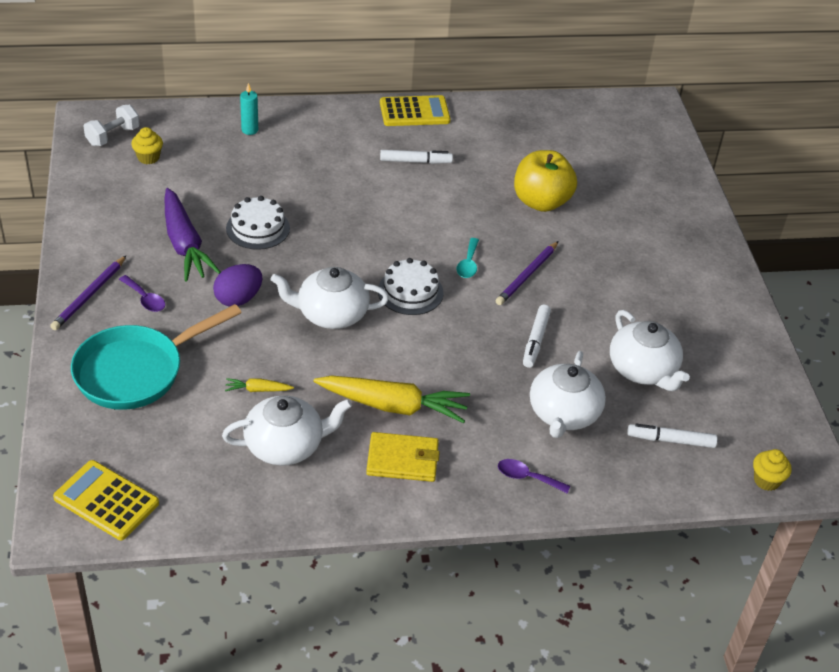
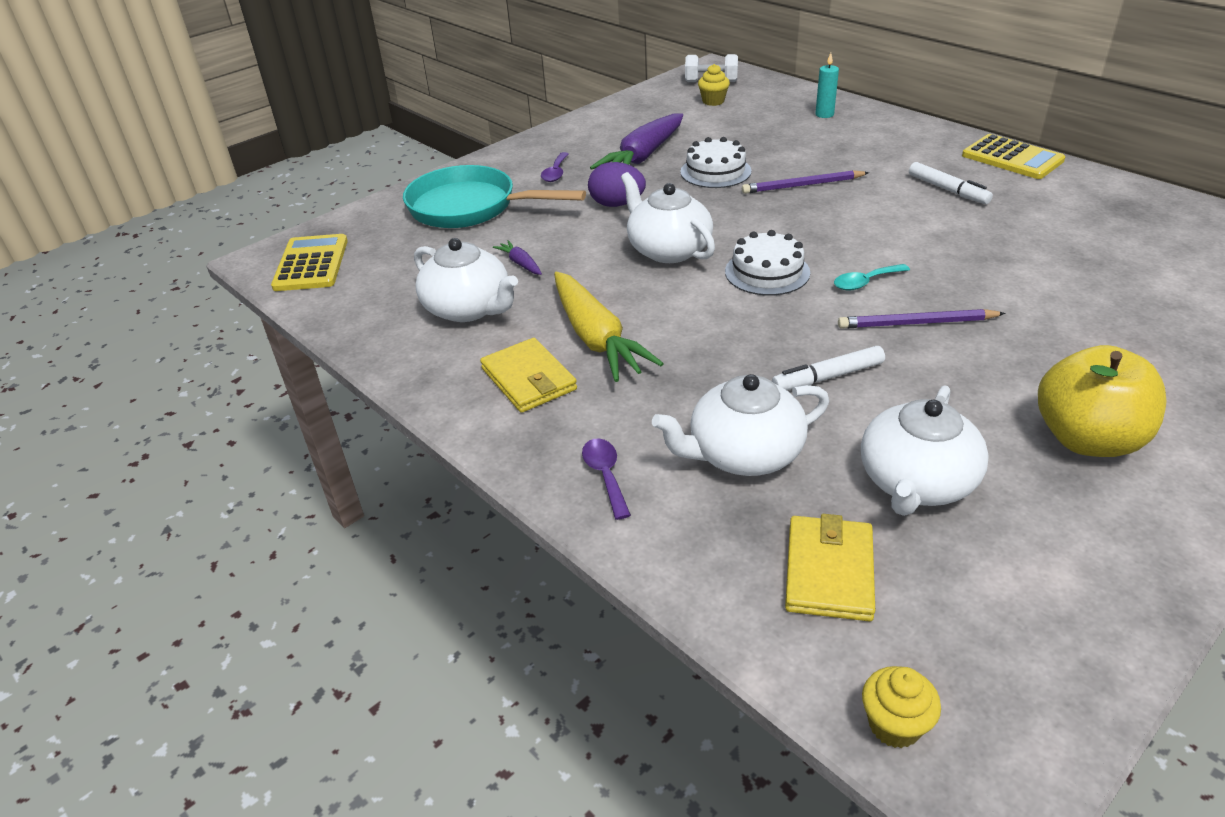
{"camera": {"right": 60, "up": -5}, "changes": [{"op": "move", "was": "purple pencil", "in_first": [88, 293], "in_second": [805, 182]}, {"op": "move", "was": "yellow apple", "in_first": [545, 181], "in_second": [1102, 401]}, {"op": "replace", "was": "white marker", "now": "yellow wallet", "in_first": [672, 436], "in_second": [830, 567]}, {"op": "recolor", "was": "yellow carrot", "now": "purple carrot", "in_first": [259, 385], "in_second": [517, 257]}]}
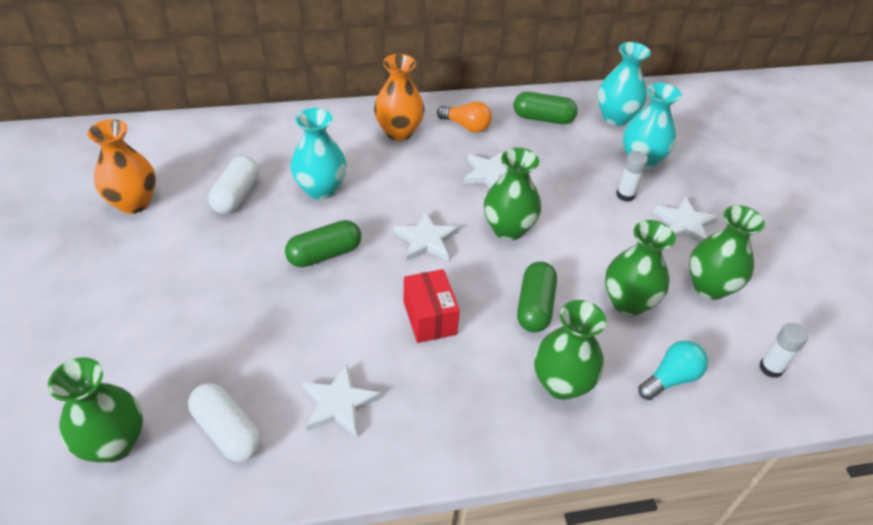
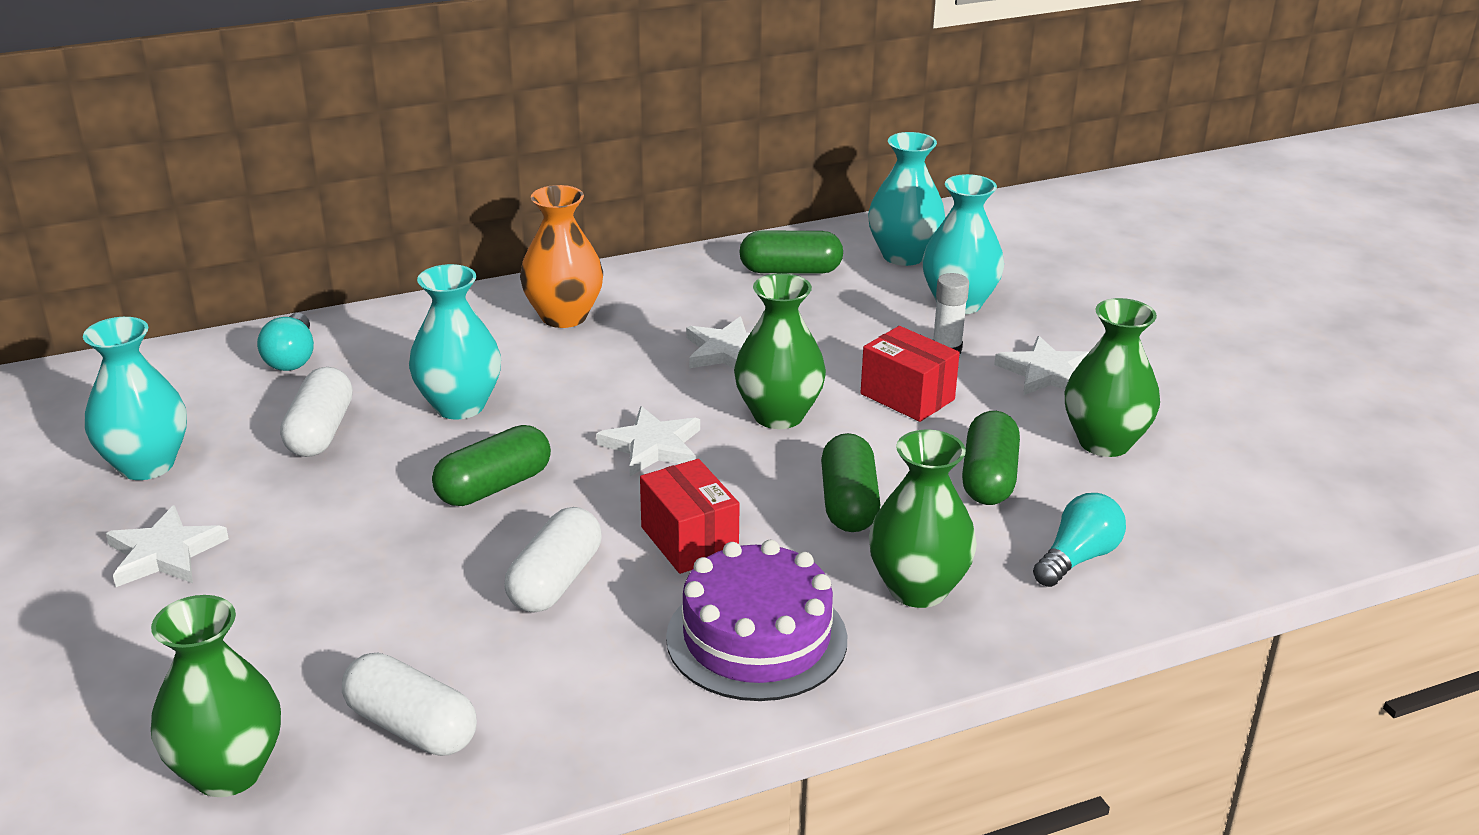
{"camera": {"right": -10, "up": -15}, "changes": [{"op": "delete", "was": "orange light bulb", "in_first": [464, 117]}, {"op": "delete", "was": "white glue stick", "in_first": [784, 350]}, {"op": "insert", "now": "turquoise light bulb", "in_second": [285, 342]}, {"op": "insert", "now": "white capsule", "in_second": [553, 560]}, {"op": "insert", "now": "purple cake", "in_second": [756, 620]}, {"op": "insert", "now": "red box", "in_second": [910, 374]}, {"op": "move", "was": "white star", "in_first": [341, 401], "in_second": [167, 546]}, {"op": "replace", "was": "green vase", "now": "green capsule", "in_first": [640, 268], "in_second": [991, 458]}, {"op": "recolor", "was": "orange vase", "now": "turquoise vase", "in_first": [122, 166], "in_second": [135, 398]}]}
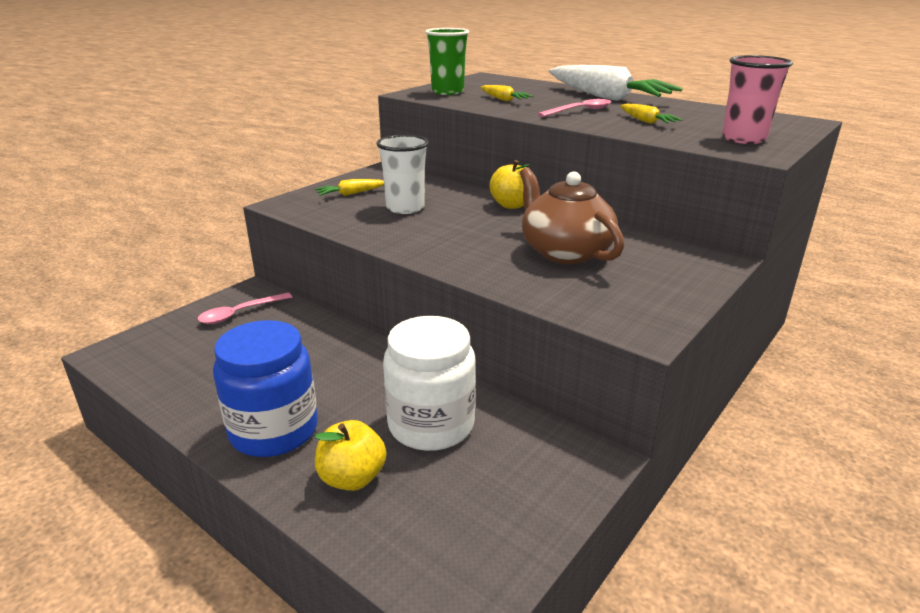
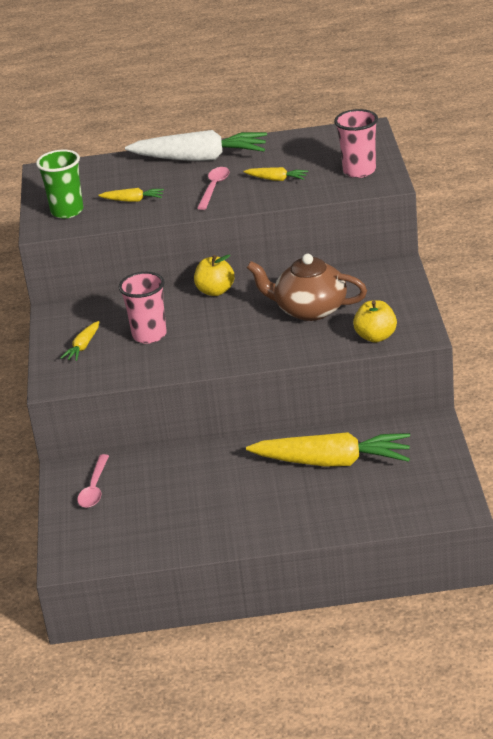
{"camera": {"right": -40, "up": 5}, "changes": [{"op": "delete", "was": "blue jar", "in_first": [265, 388]}, {"op": "move", "was": "yellow apple", "in_first": [350, 455], "in_second": [375, 321]}, {"op": "replace", "was": "white jar", "now": "yellow carrot", "in_first": [429, 383], "in_second": [328, 449]}, {"op": "recolor", "was": "white cup", "now": "pink cup", "in_first": [402, 174], "in_second": [143, 308]}]}
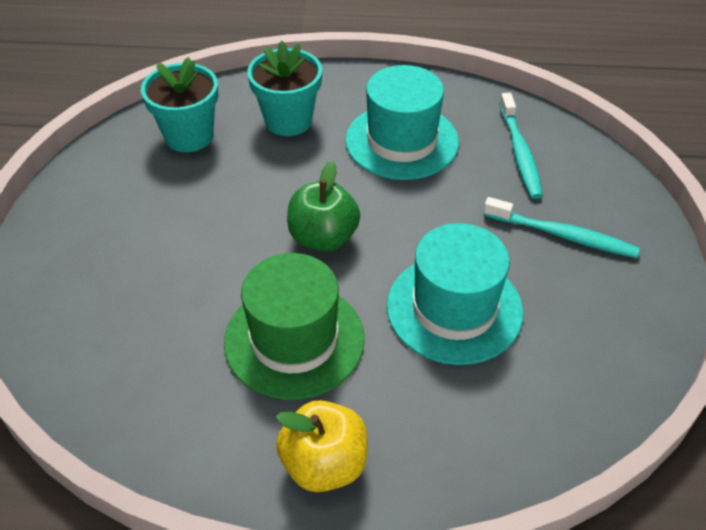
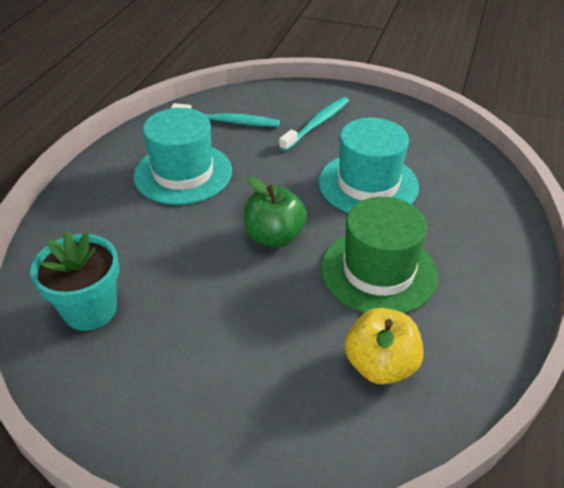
{"camera": {"right": -75, "up": -5}, "changes": [{"op": "delete", "was": "turquoise flower pot", "in_first": [284, 88]}, {"op": "move", "was": "yellow apple", "in_first": [322, 446], "in_second": [384, 346]}]}
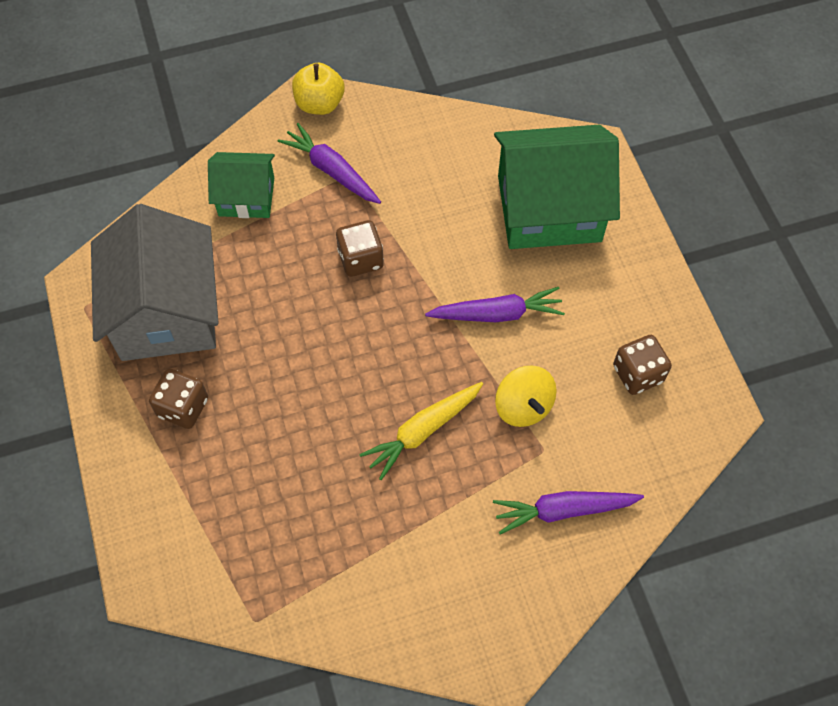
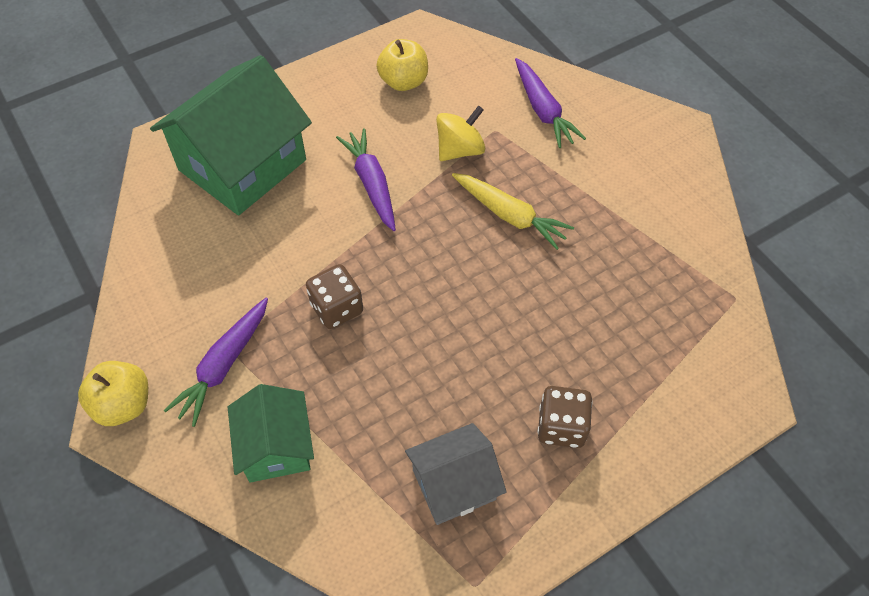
{"camera": {"right": -105, "up": -5}, "changes": [{"op": "replace", "was": "brown dice", "now": "yellow apple", "in_first": [642, 365], "in_second": [402, 65]}, {"op": "rotate", "was": "green house", "in_first": [557, 187], "in_second": [231, 135], "clockwise": 60}, {"op": "resize", "was": "grey house", "in_first": [154, 282], "in_second": [456, 474], "ratio": 0.55}]}
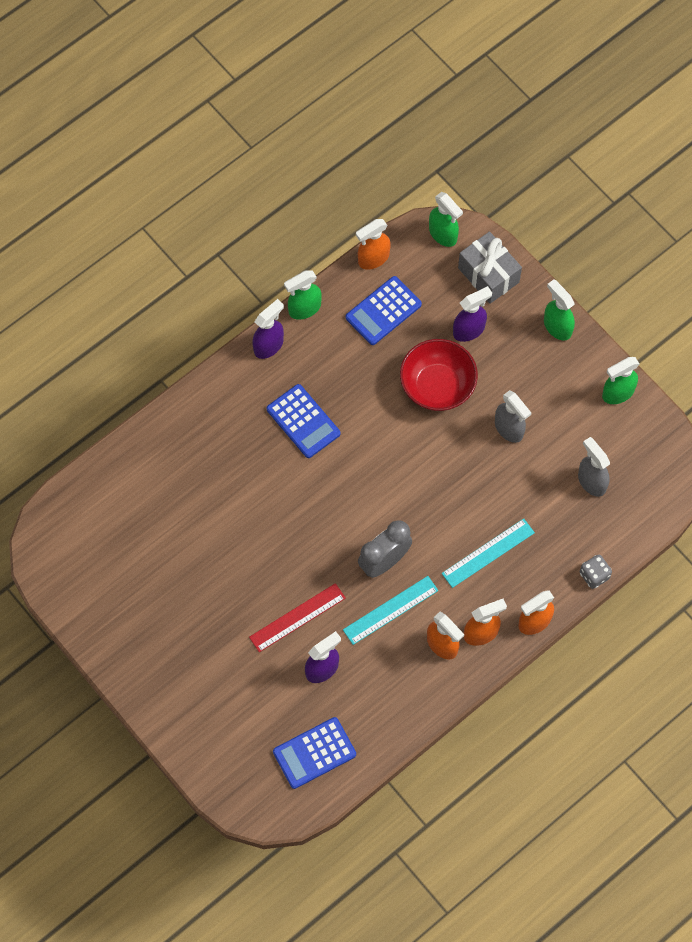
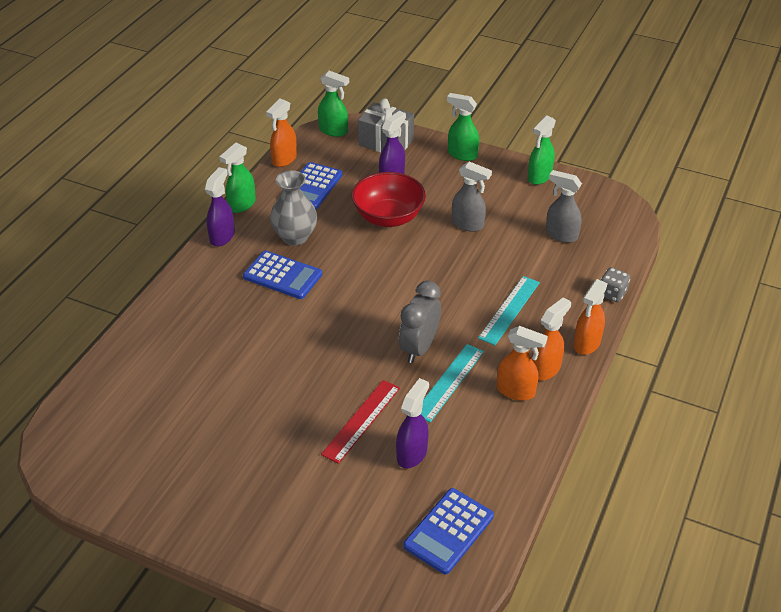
{"camera": {"right": -25, "up": -25}, "changes": [{"op": "insert", "now": "grey vase", "in_second": [293, 208]}]}
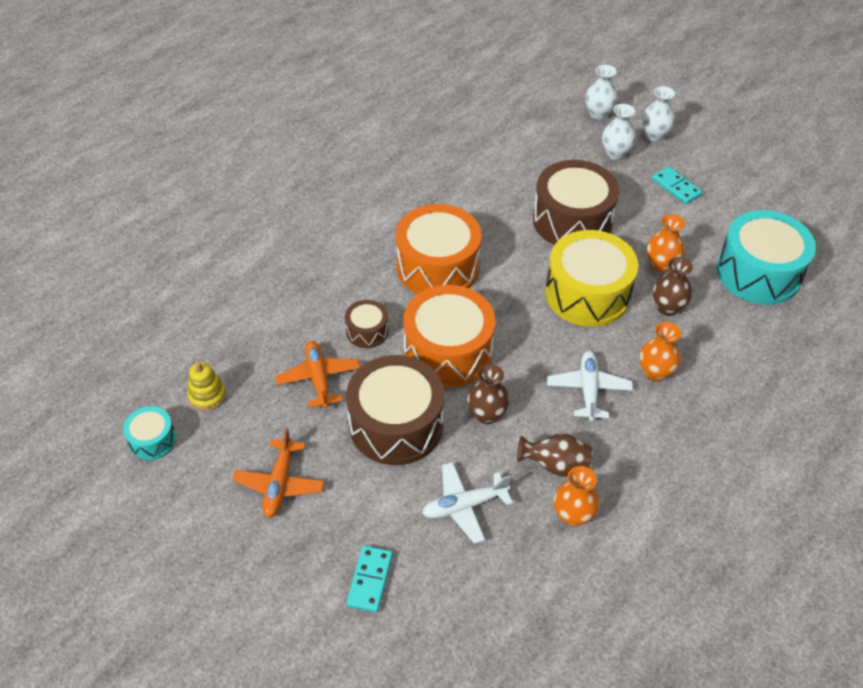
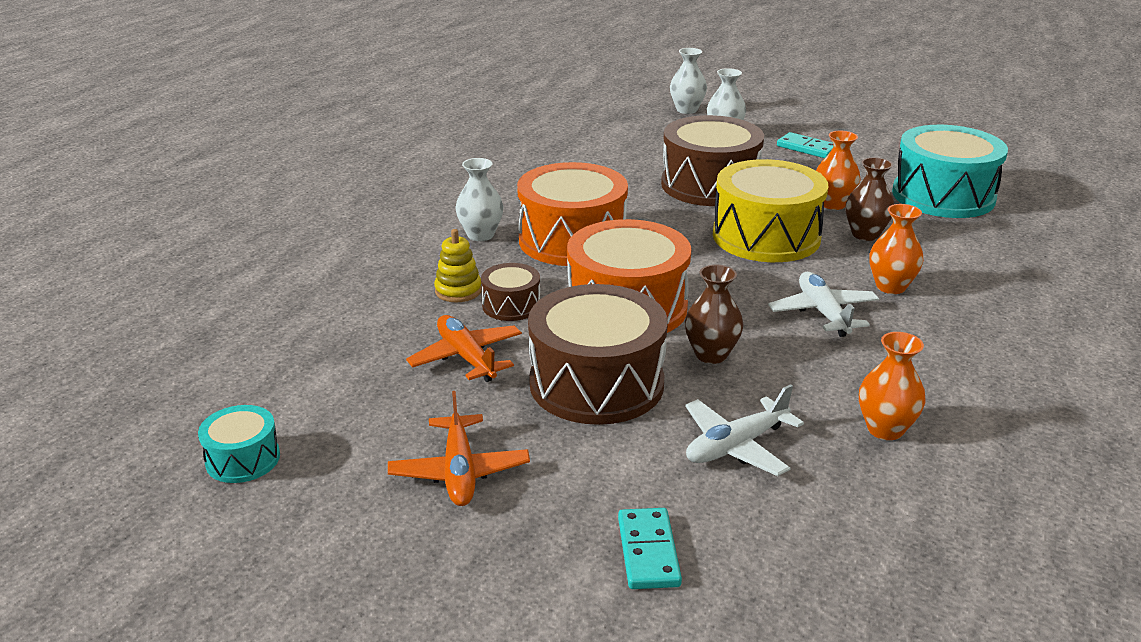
{"camera": {"right": -15, "up": -20}, "changes": [{"op": "delete", "was": "brown vase", "in_first": [555, 455]}, {"op": "move", "was": "yellow stacking toy", "in_first": [206, 386], "in_second": [458, 265]}, {"op": "move", "was": "white vase", "in_first": [658, 114], "in_second": [479, 199]}]}
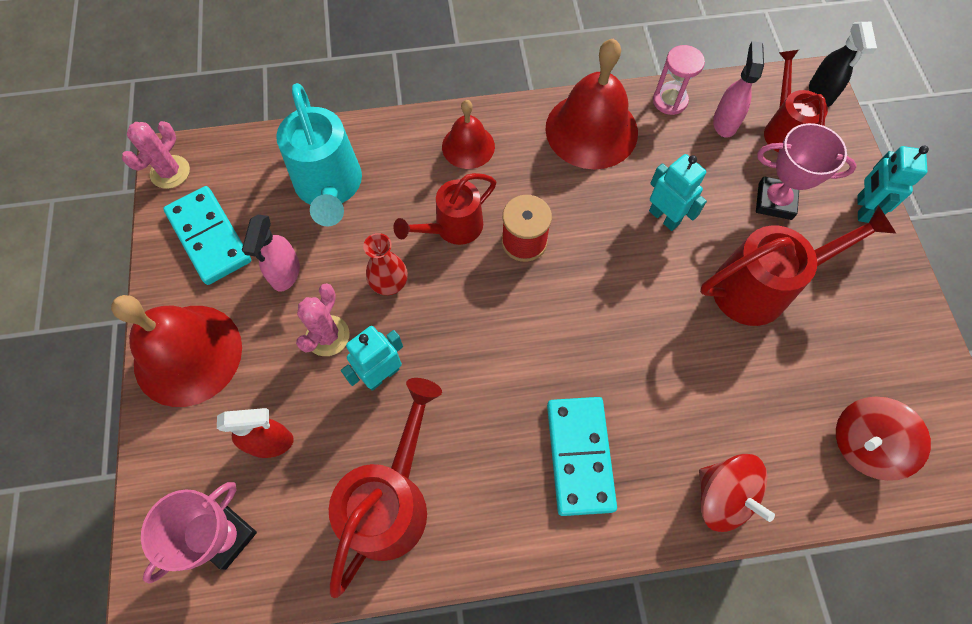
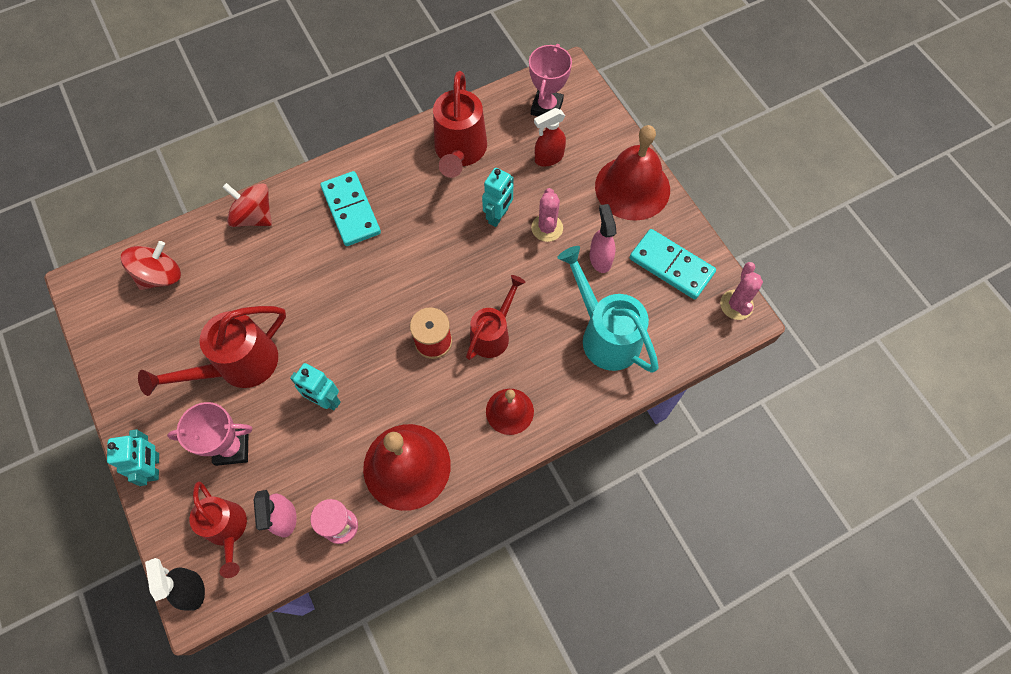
{"camera": {"right": 160, "up": 0}, "changes": [{"op": "delete", "was": "red vase", "in_first": [385, 264]}]}
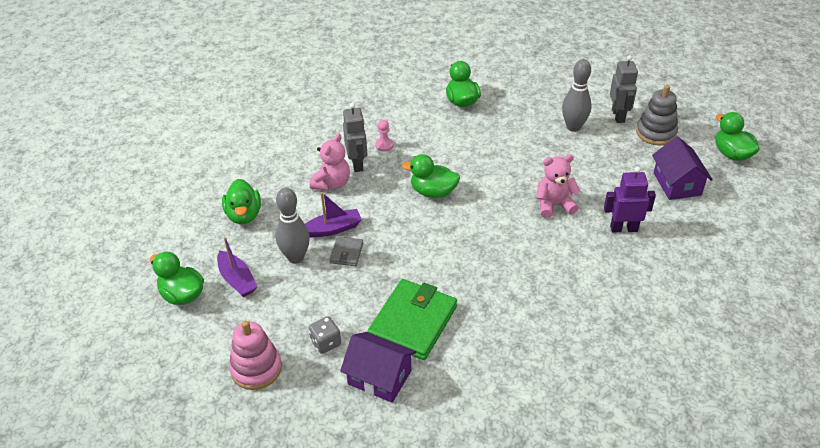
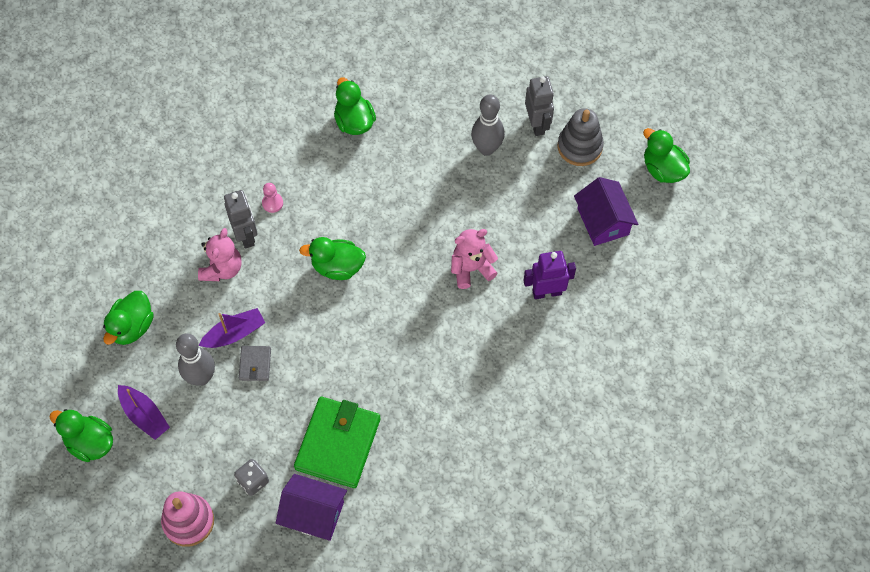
{"camera": {"right": -10, "up": 20}, "changes": [{"op": "rotate", "was": "green duck", "in_first": [241, 201], "in_second": [128, 318], "clockwise": 45}]}
